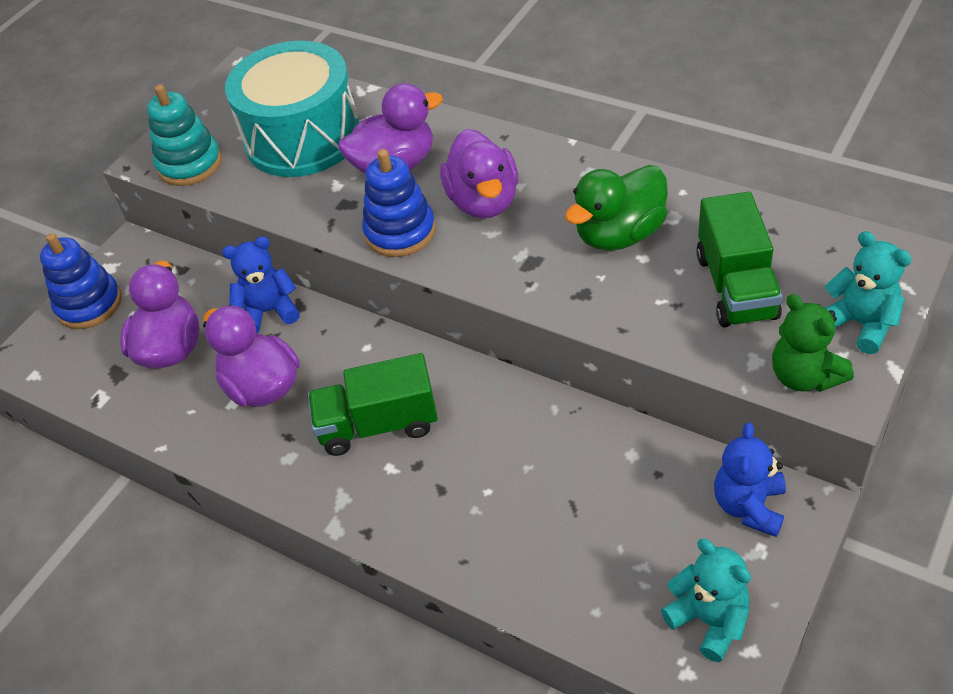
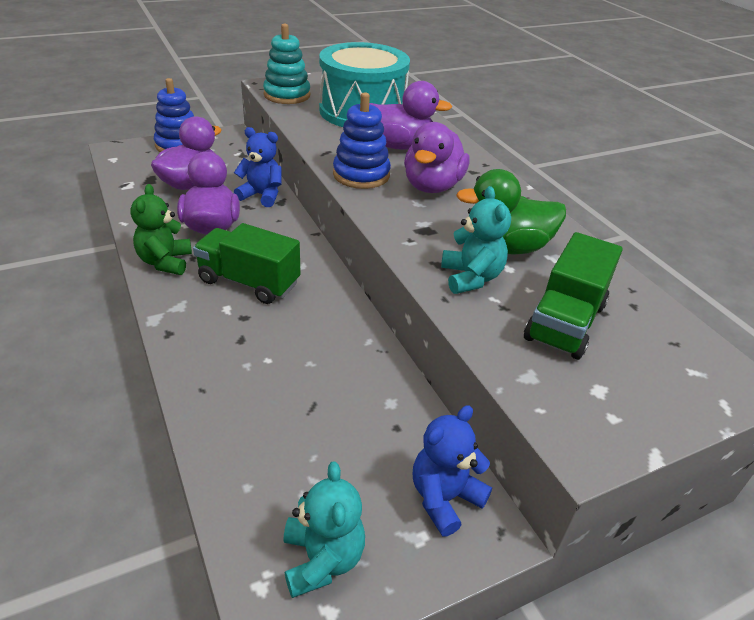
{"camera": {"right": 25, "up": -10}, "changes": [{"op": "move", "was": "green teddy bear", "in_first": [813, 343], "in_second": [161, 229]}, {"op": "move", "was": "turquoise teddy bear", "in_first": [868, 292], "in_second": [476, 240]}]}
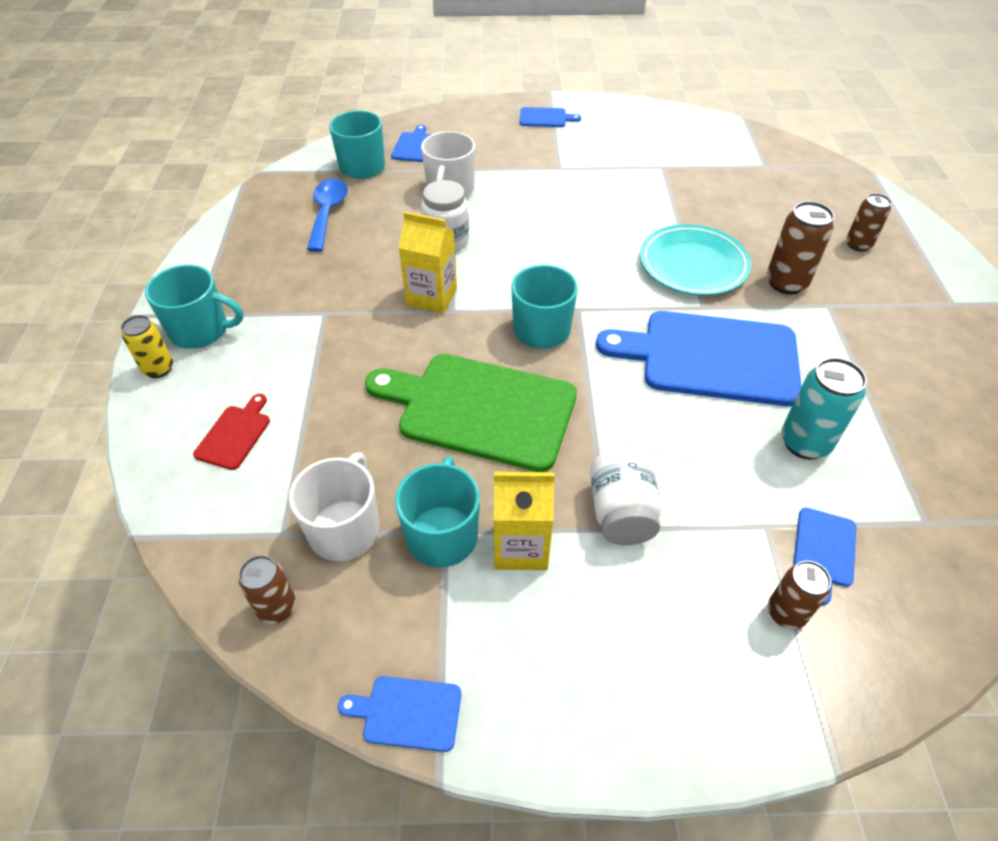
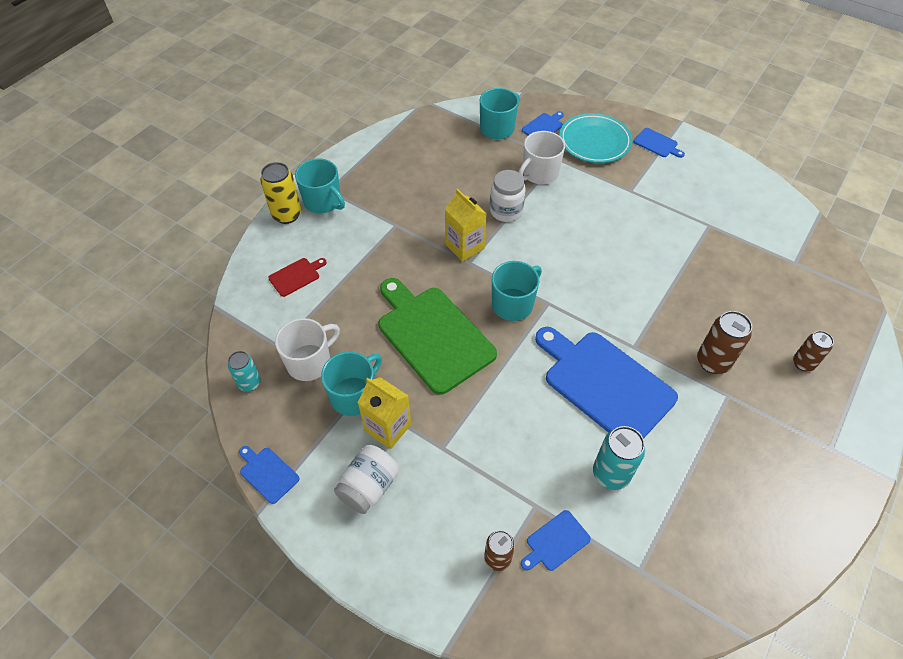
{"camera": {"right": 35, "up": 5}, "changes": [{"op": "delete", "was": "blue spoon", "in_first": [327, 215]}, {"op": "move", "was": "white jar", "in_first": [625, 496], "in_second": [366, 479]}, {"op": "move", "was": "turquoise plate", "in_first": [695, 260], "in_second": [595, 138]}, {"op": "recolor", "was": "brown can", "now": "turquoise can", "in_first": [267, 589], "in_second": [244, 371]}, {"op": "resize", "was": "yellow can", "in_first": [147, 346], "in_second": [280, 193], "ratio": 1.52}]}
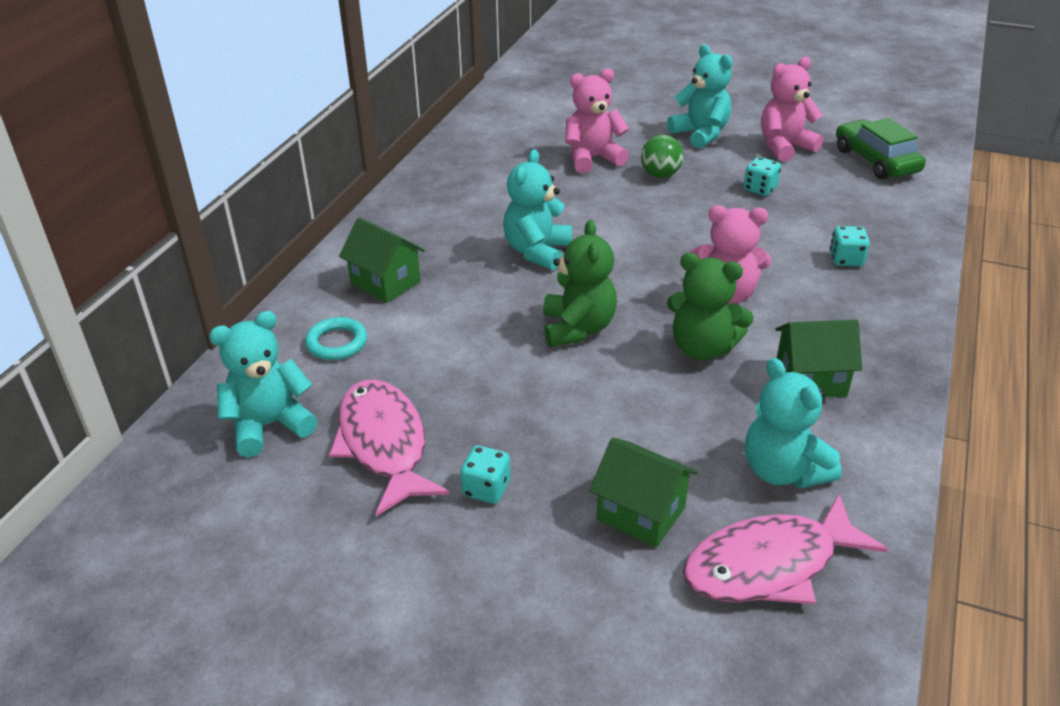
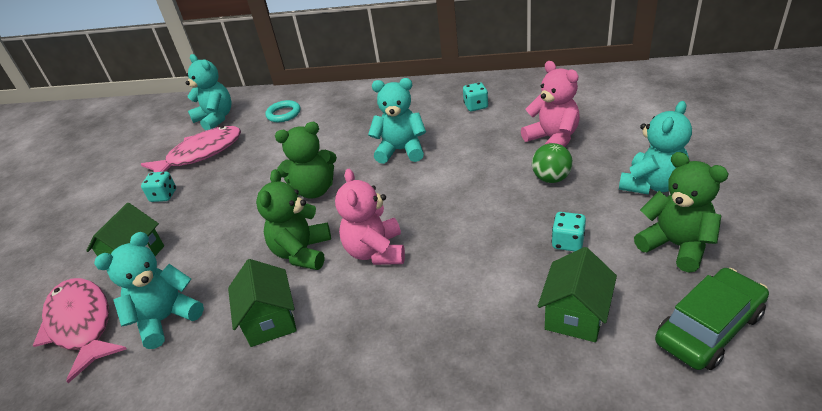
{"camera": {"right": 80, "up": 0}, "changes": [{"op": "move", "was": "green house", "in_first": [382, 260], "in_second": [577, 294]}, {"op": "move", "was": "turquoise dice", "in_first": [850, 246], "in_second": [475, 96]}, {"op": "recolor", "was": "pink teddy bear", "now": "green teddy bear", "in_first": [792, 109], "in_second": [681, 212]}]}
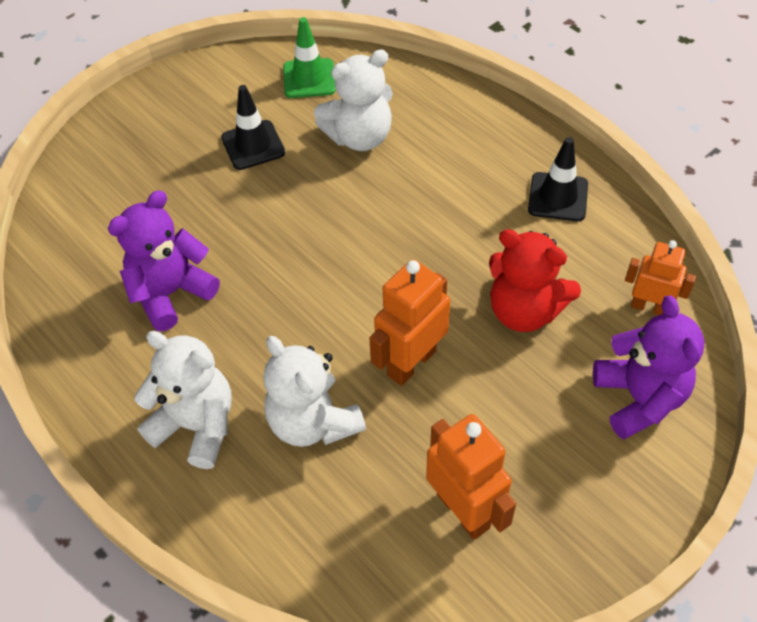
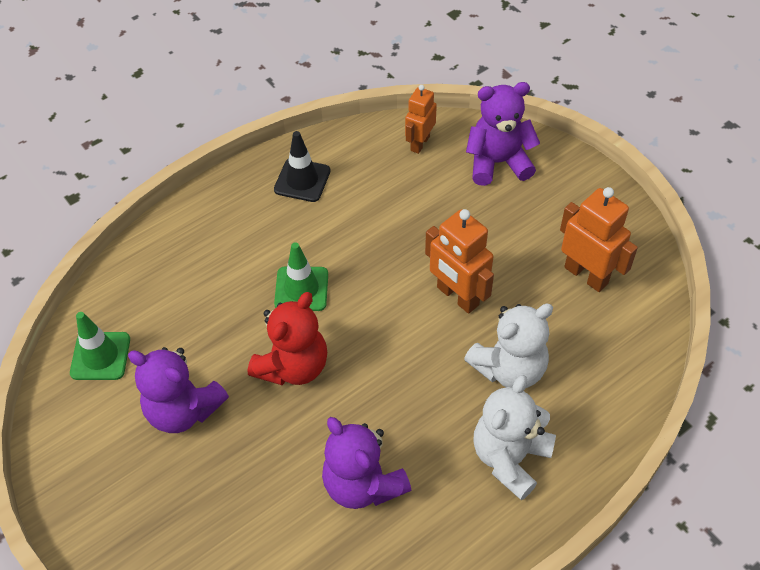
{"camera": {"right": -85, "up": 0}, "changes": [{"op": "delete", "was": "white teddy bear", "in_first": [353, 100]}, {"op": "insert", "now": "green traffic cone", "in_second": [301, 276]}, {"op": "move", "was": "red teddy bear", "in_first": [535, 280], "in_second": [287, 338]}, {"op": "replace", "was": "black traffic cone", "now": "purple teddy bear", "in_first": [253, 127], "in_second": [178, 390]}, {"op": "rotate", "was": "orange robot", "in_first": [471, 477], "in_second": [599, 239], "clockwise": 75}]}
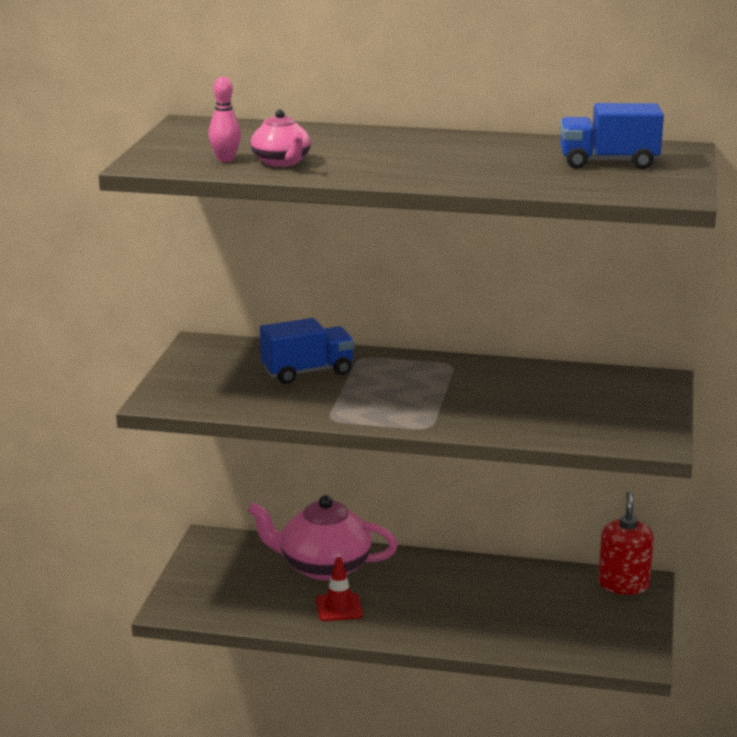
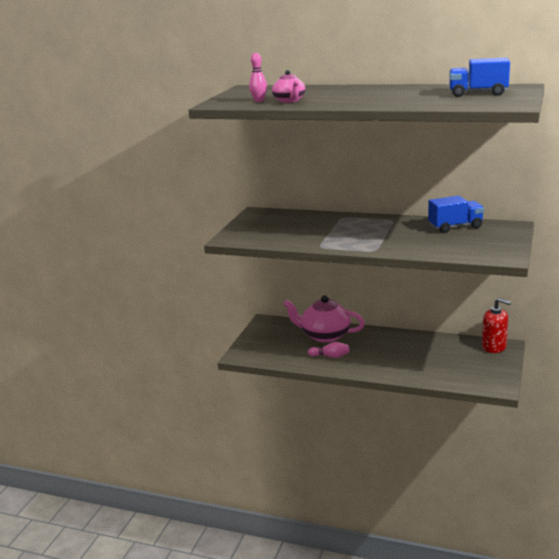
{"camera": {"right": 10, "up": 0}, "changes": [{"op": "move", "was": "blue truck", "in_first": [307, 351], "in_second": [456, 214]}, {"op": "replace", "was": "red traffic cone", "now": "pink bowling pin", "in_first": [339, 589], "in_second": [328, 350]}, {"op": "rotate", "was": "red soap dispenser", "in_first": [626, 543], "in_second": [496, 325], "clockwise": 105}]}
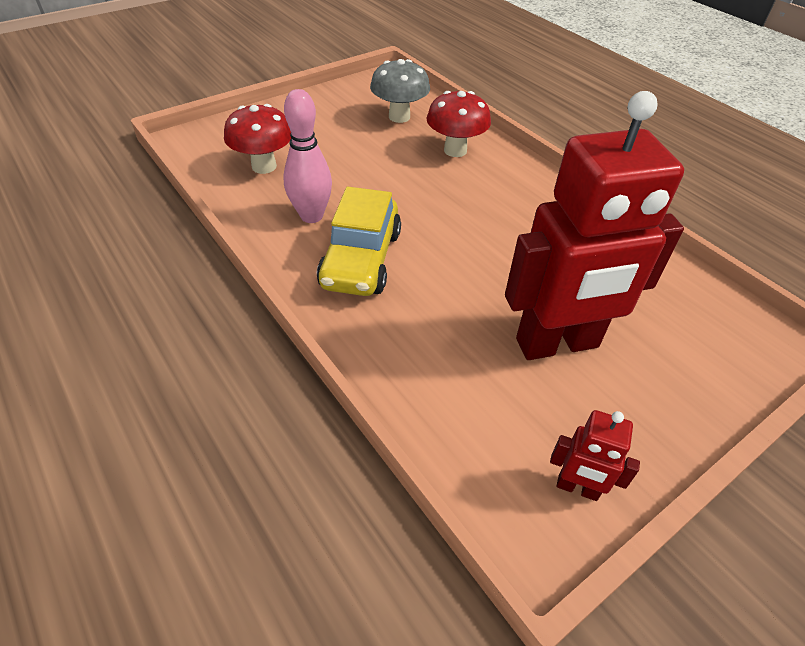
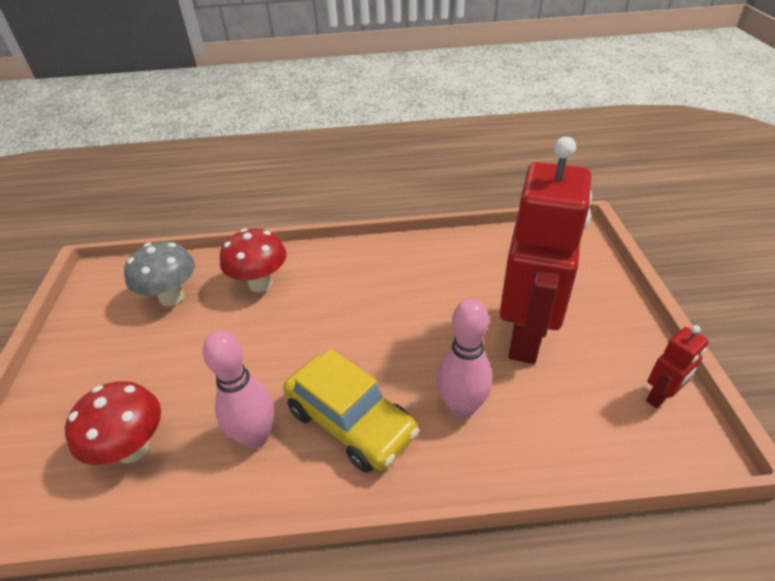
{"camera": {"right": -55, "up": -5}, "changes": [{"op": "insert", "now": "pink bowling pin", "in_second": [464, 359]}]}
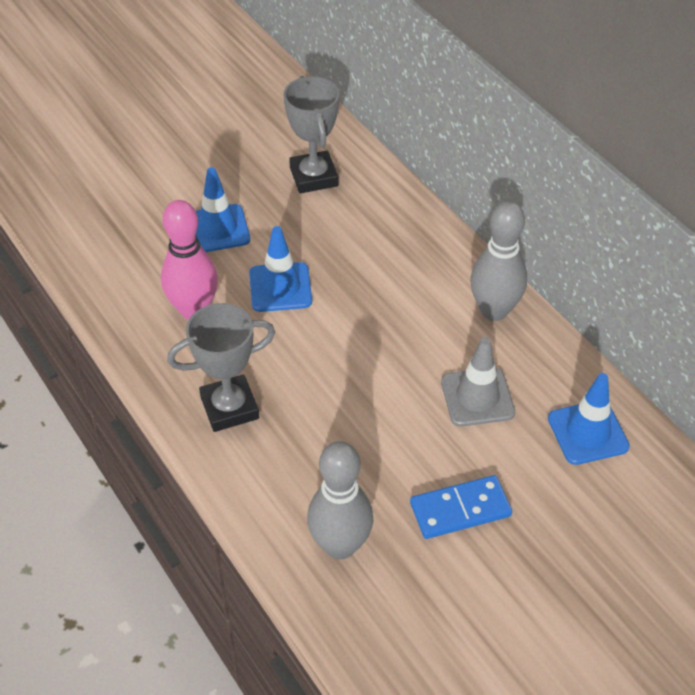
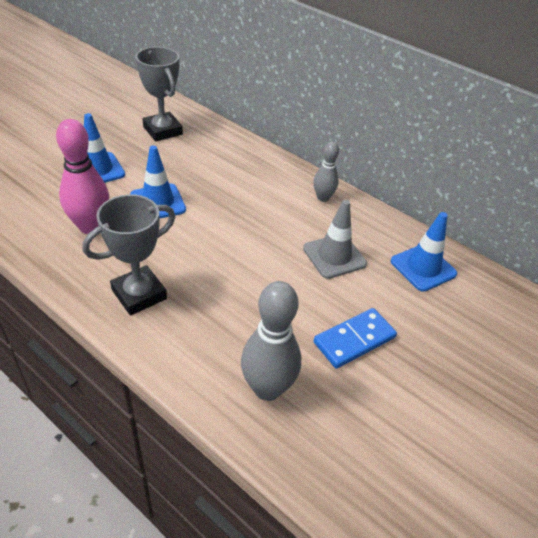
{"camera": {"right": -20, "up": -5}, "changes": [{"op": "resize", "was": "grey bowling pin", "in_first": [498, 261], "in_second": [326, 172], "ratio": 0.59}]}
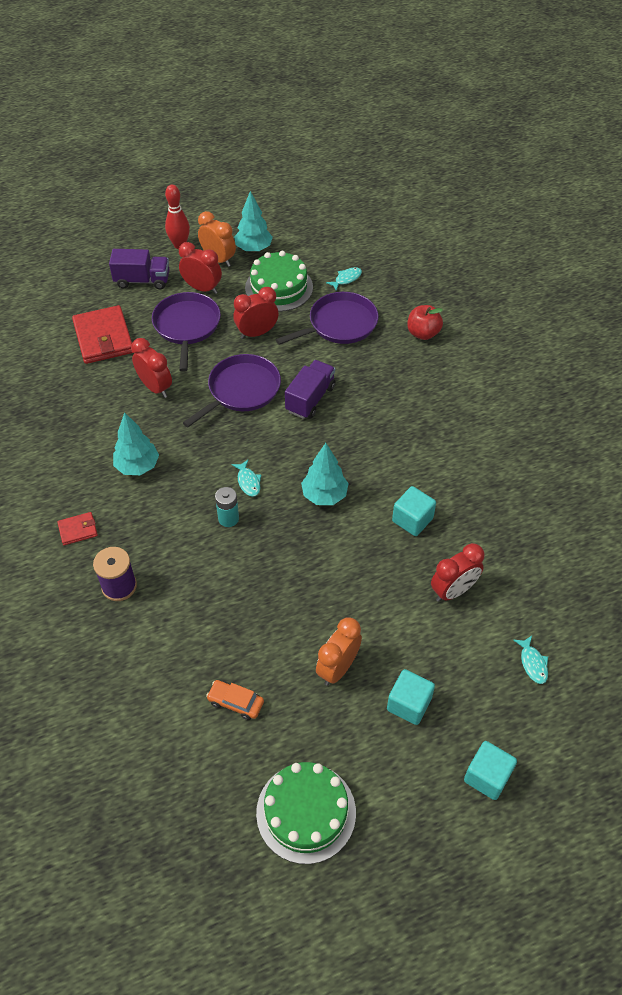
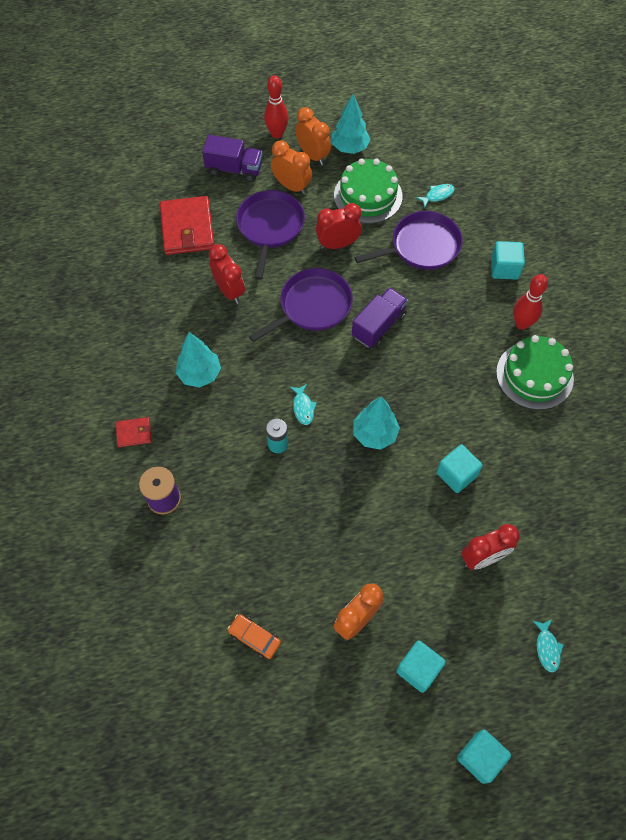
{"camera": {"right": 10, "up": 10}, "changes": [{"op": "insert", "now": "red bowling pin", "in_second": [530, 302]}, {"op": "move", "was": "green cake", "in_first": [306, 813], "in_second": [535, 372]}, {"op": "replace", "was": "red apple", "now": "turquoise cube", "in_first": [425, 322], "in_second": [508, 260]}, {"op": "recolor", "was": "red clock", "now": "orange clock", "in_first": [200, 268], "in_second": [291, 168]}]}
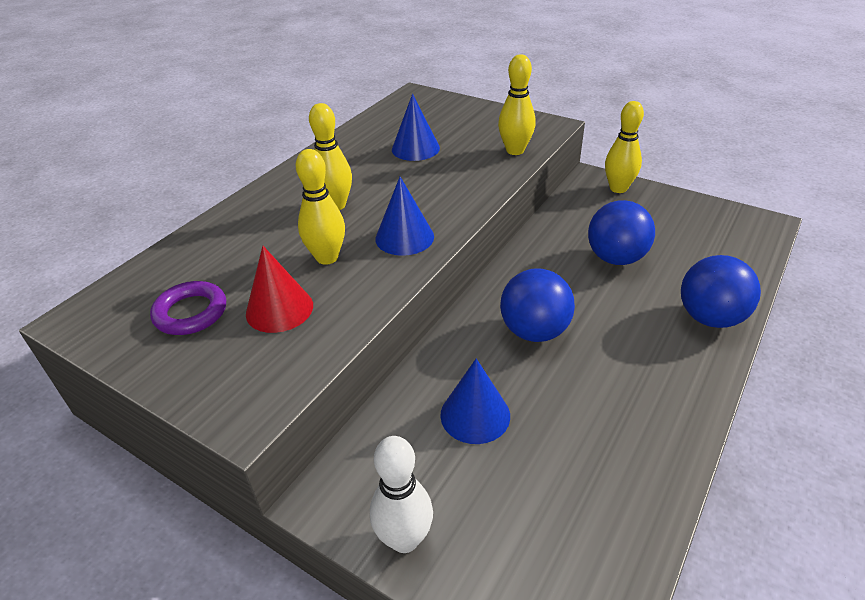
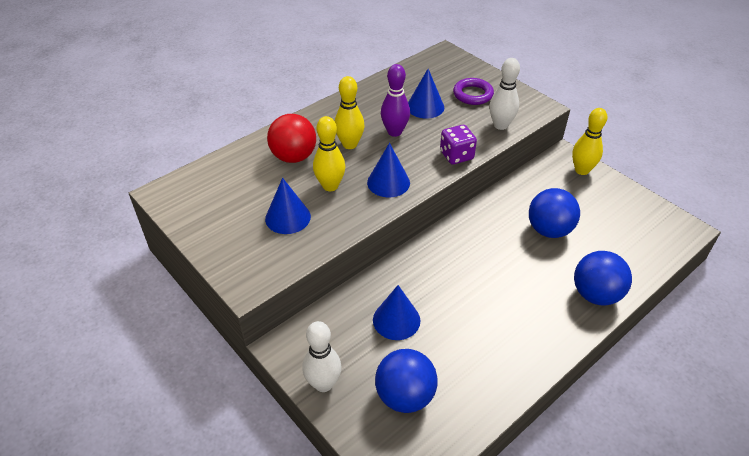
{"camera": {"right": 15, "up": 5}, "changes": [{"op": "insert", "now": "red ball", "in_second": [291, 138]}, {"op": "insert", "now": "purple bowling pin", "in_second": [395, 100]}, {"op": "insert", "now": "purple dice", "in_second": [458, 144]}, {"op": "move", "was": "purple ring", "in_first": [188, 308], "in_second": [473, 91]}, {"op": "move", "was": "blue ball", "in_first": [537, 305], "in_second": [406, 381]}, {"op": "recolor", "was": "red cone", "now": "blue cone", "in_first": [279, 289], "in_second": [288, 206]}, {"op": "recolor", "was": "yellow bowling pin", "now": "white bowling pin", "in_first": [517, 104], "in_second": [504, 94]}]}
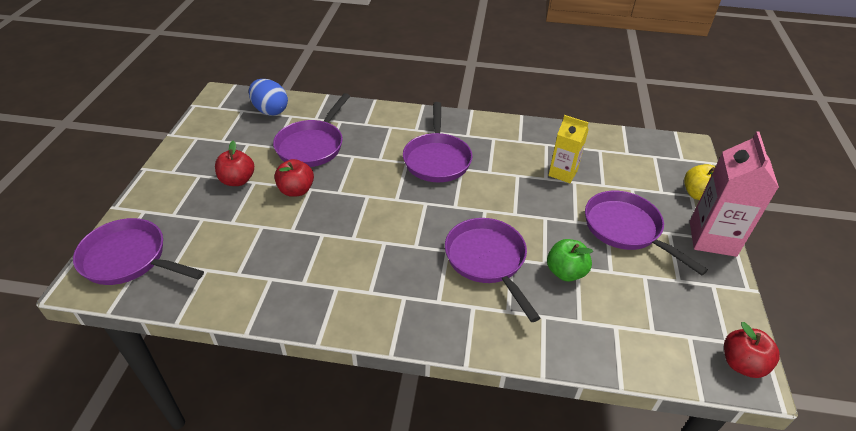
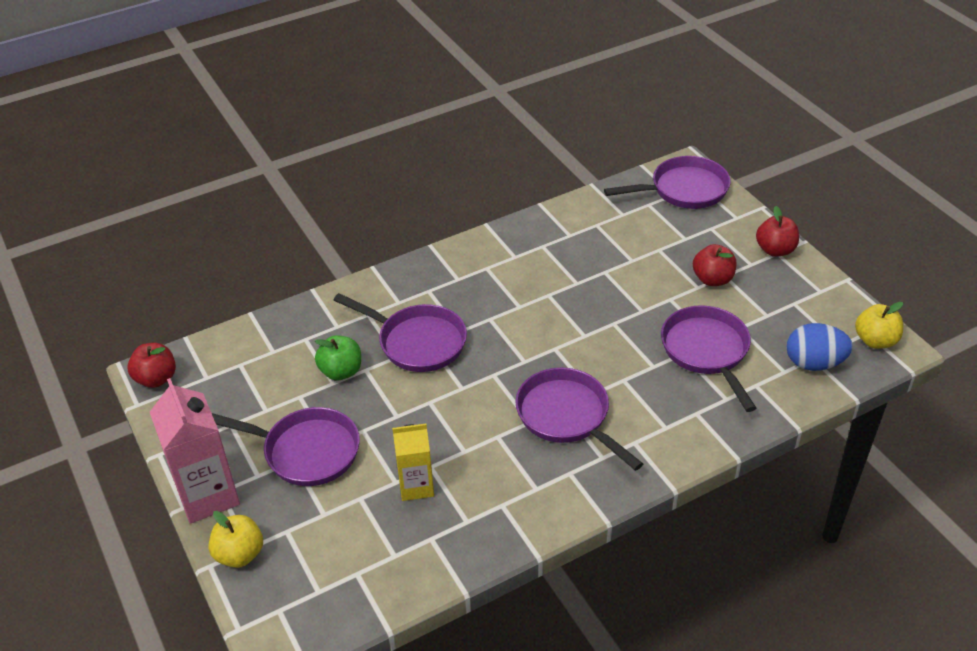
{"camera": {"right": 145, "up": 0}, "changes": [{"op": "insert", "now": "yellow apple", "in_second": [879, 325]}, {"op": "move", "was": "red apple", "in_first": [294, 178], "in_second": [777, 231]}]}
